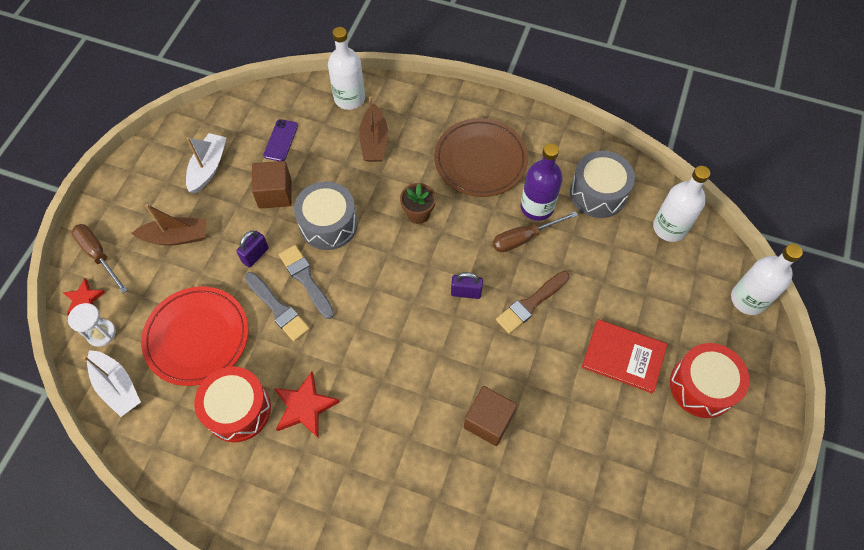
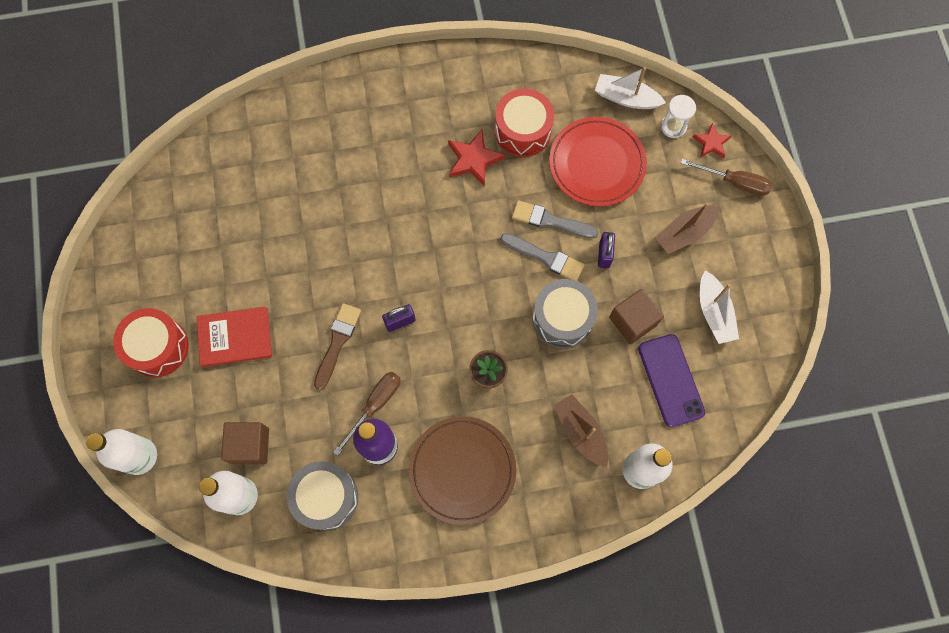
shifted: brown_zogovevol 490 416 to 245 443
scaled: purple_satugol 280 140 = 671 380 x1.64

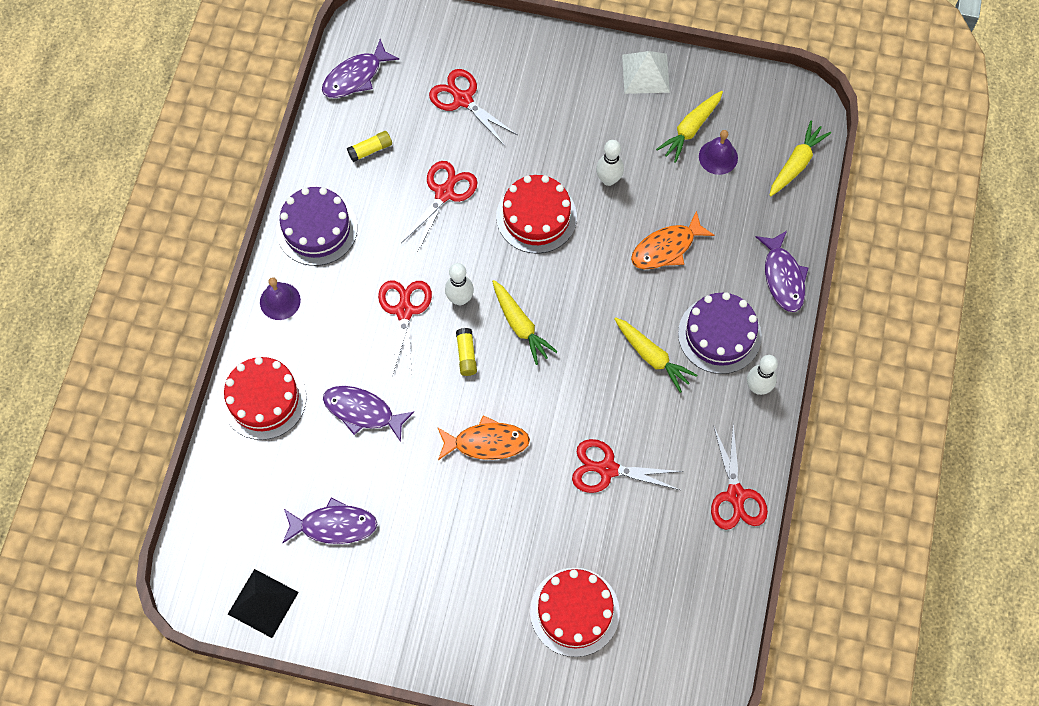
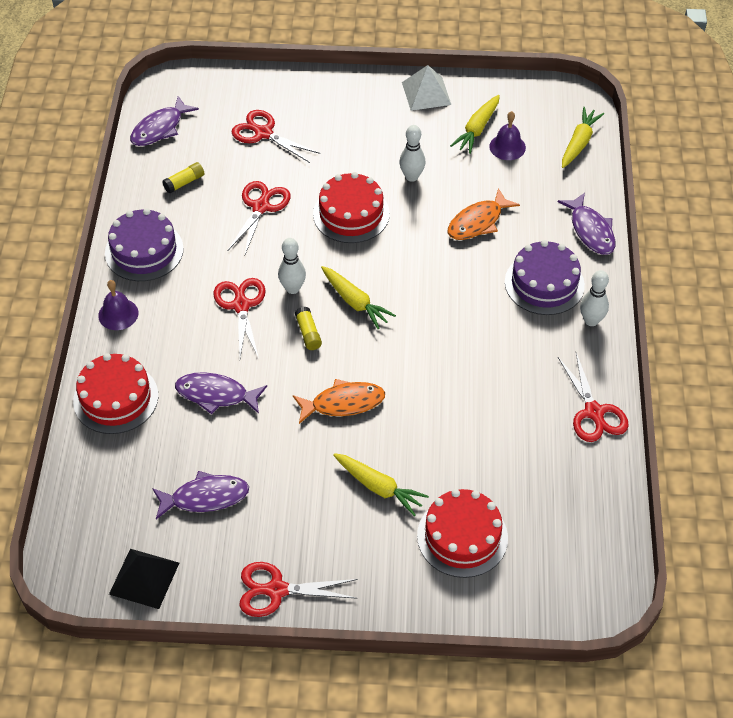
shifted: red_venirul 627 466 to 298 589; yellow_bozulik 655 355 to 381 484

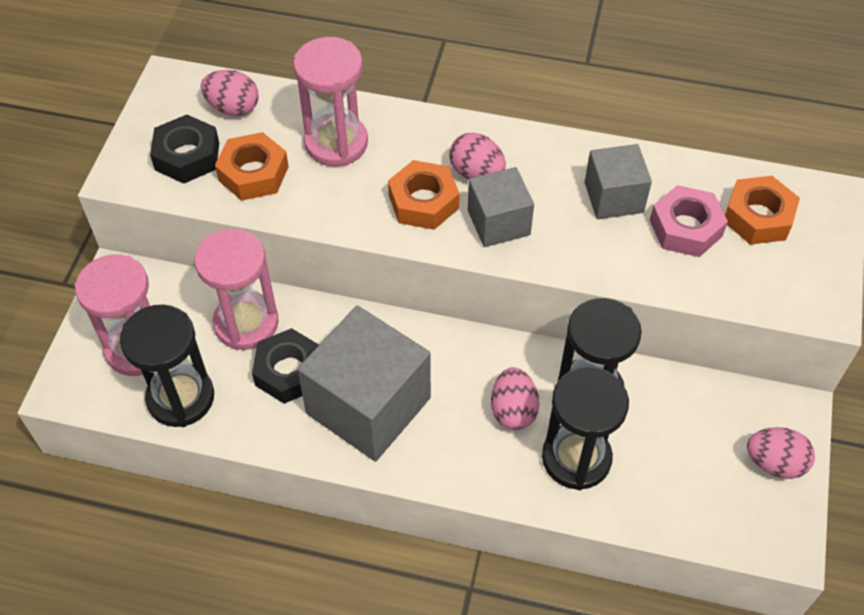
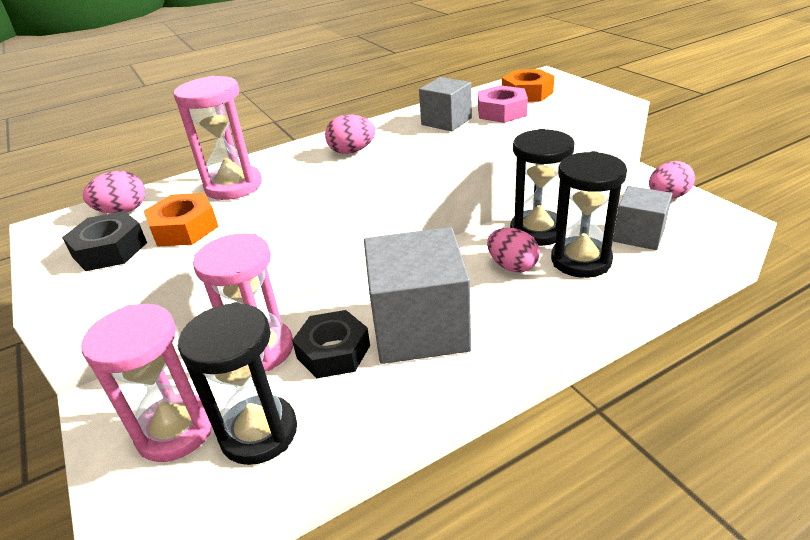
gone: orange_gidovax 424 195
shifted: grey_zogovevol 501 207 to 642 218

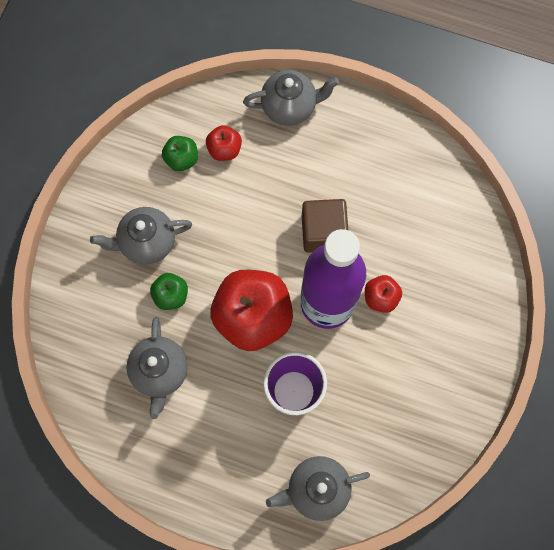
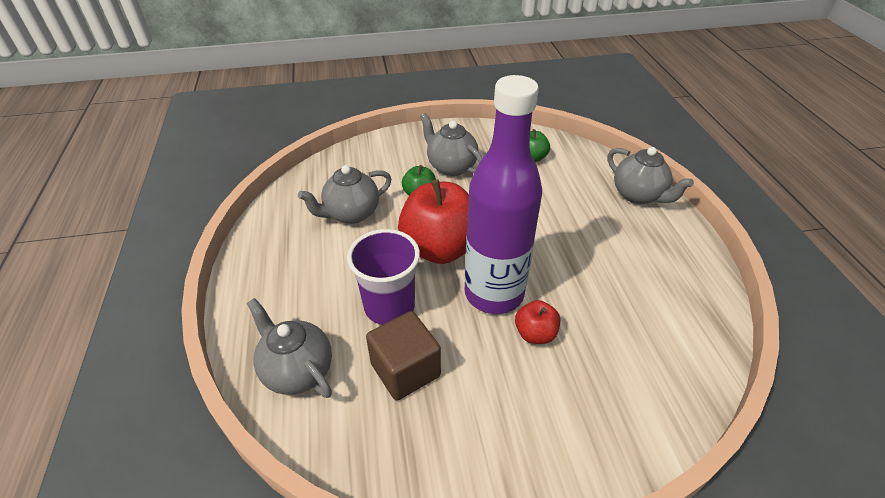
gone: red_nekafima 224 143
shifted: brown_zogovevol 325 226 to 403 356

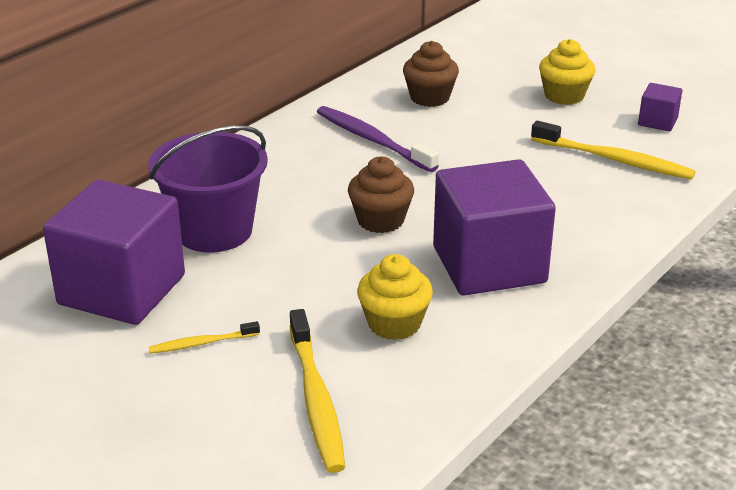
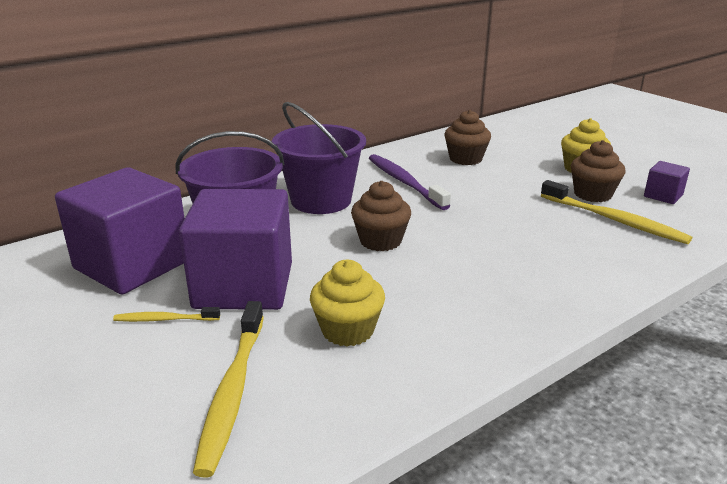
new: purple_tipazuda 319 158; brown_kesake 598 171
shifted: purple_zogovevol 494 227 to 235 249

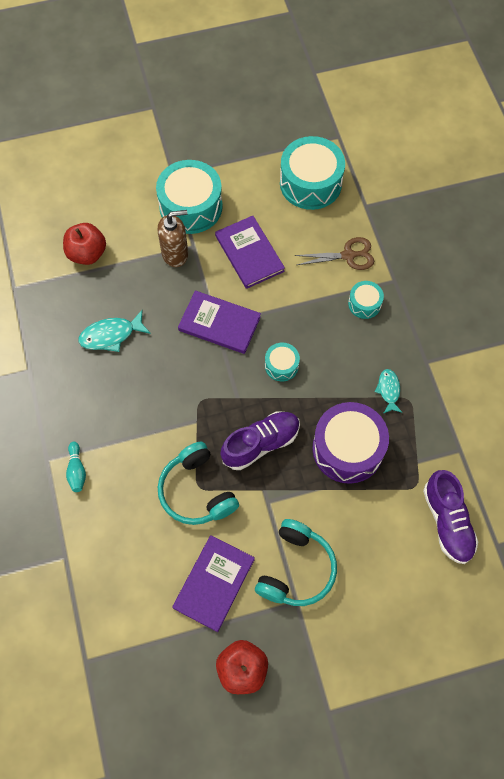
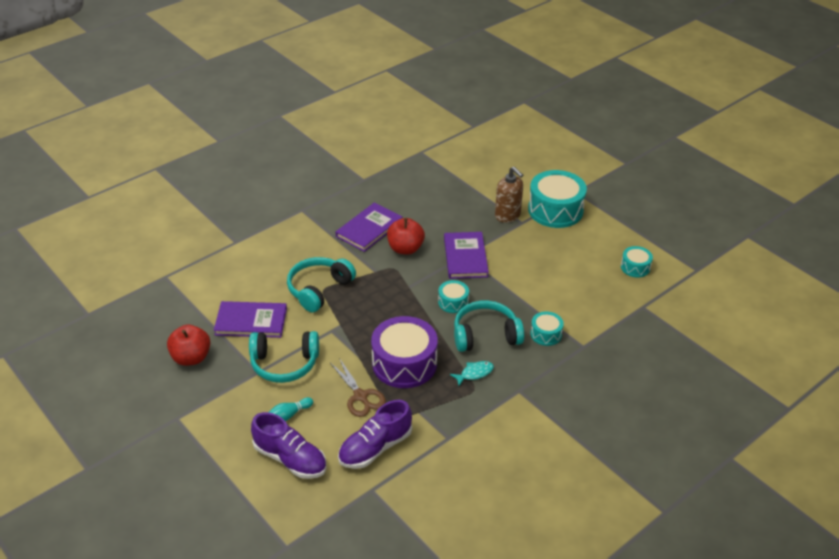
gone: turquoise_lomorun 115 331
new: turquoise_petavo 489 326
shifted: red_nekafima 84 244 to 406 236; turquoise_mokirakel 76 467 to 291 409; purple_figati 250 252 to 369 227; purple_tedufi 260 441 to 288 445; brown_venirul 334 253 to 358 387
scaled: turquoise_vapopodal 312 173 = 637 261 x0.50

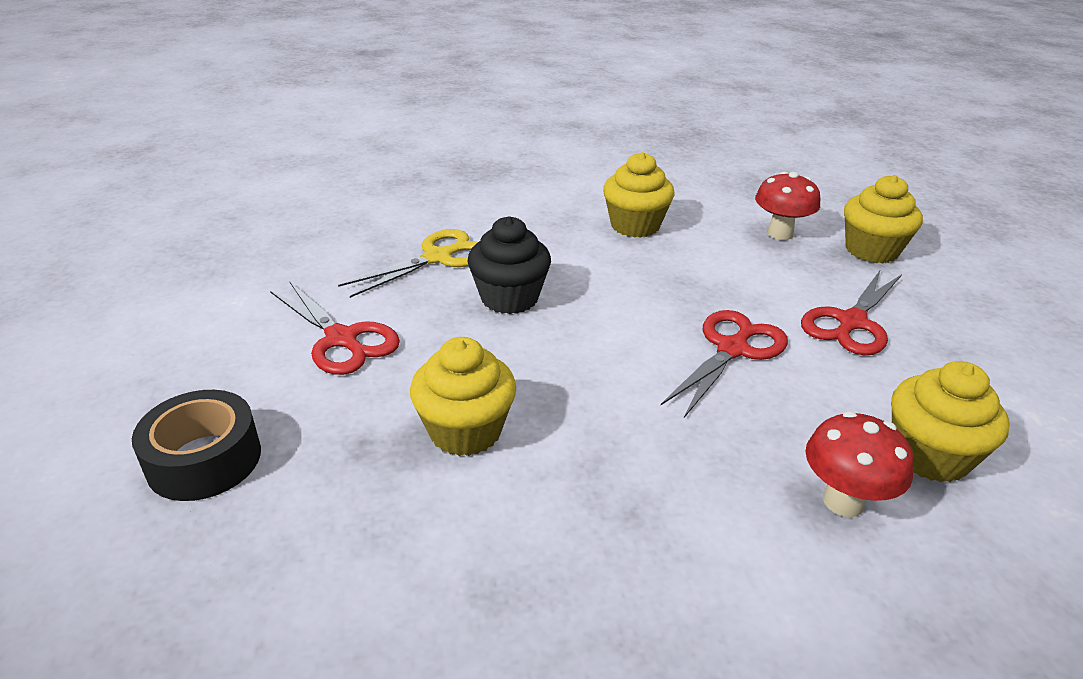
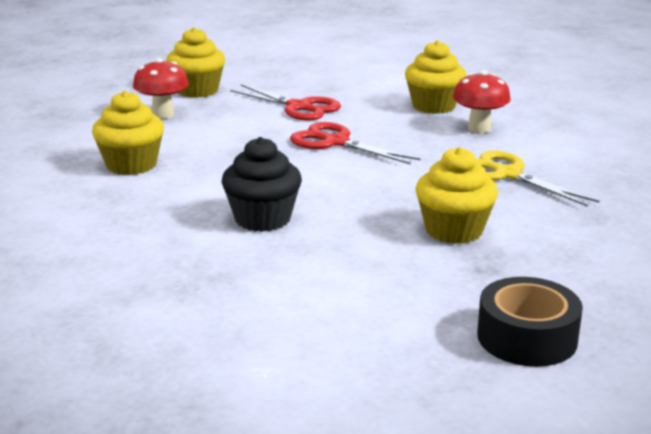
gone: red_venirul 335 328
shifted: yellow_venirul 408 263 to 538 178

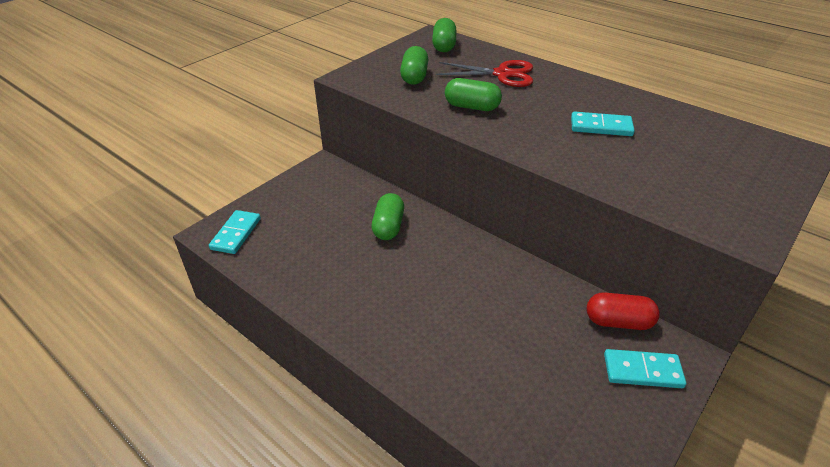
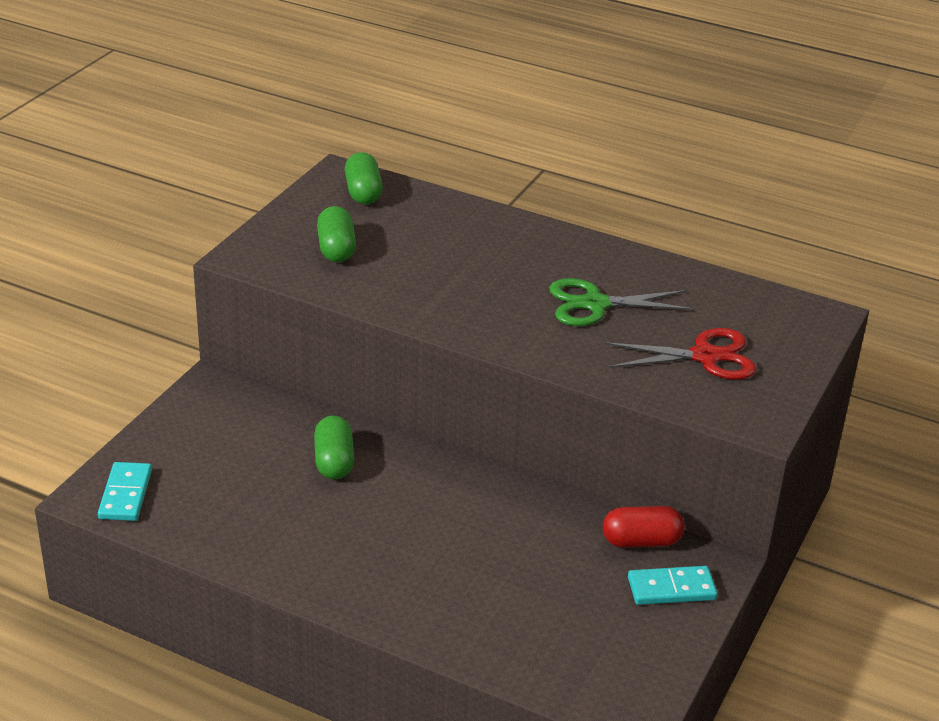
gone: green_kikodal 473 94
shifted: red_venirul 484 73 to 679 354
swapped: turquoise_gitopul 603 123 to green_venirul 622 302

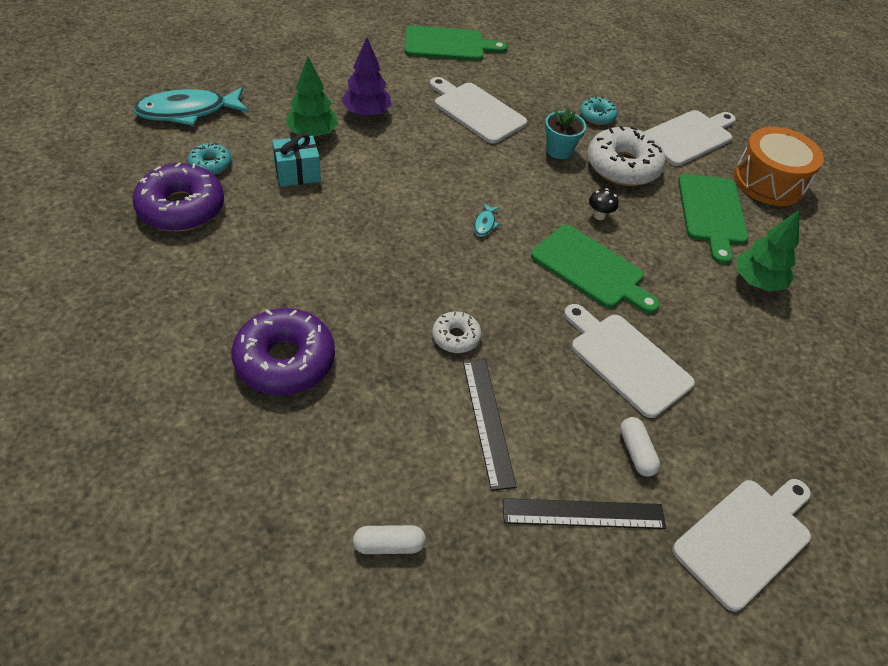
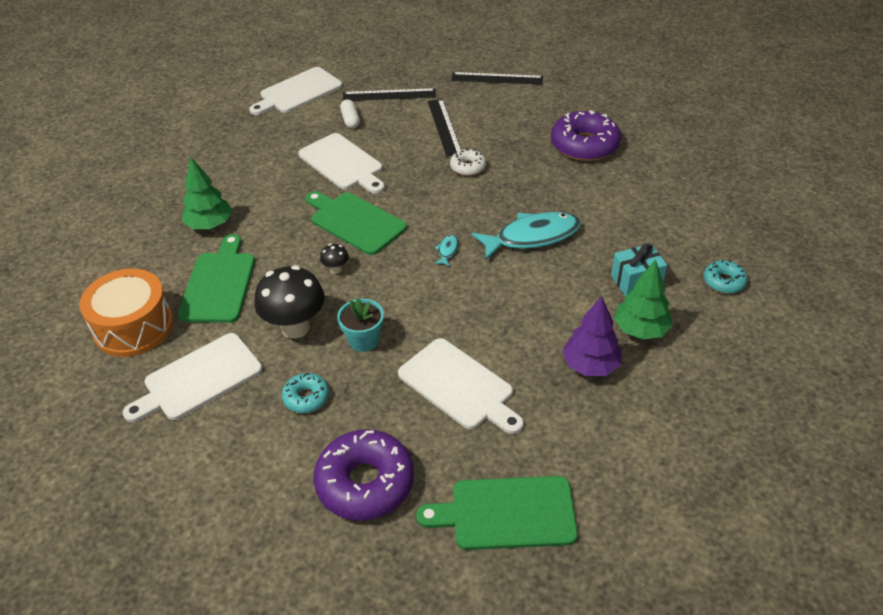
shifted: turquoise_lomorun 190 106 to 526 236; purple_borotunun 178 197 to 363 475
swapped: white_kikodal 389 539 to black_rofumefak 497 78; white_borotunun 626 156 to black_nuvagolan 290 301

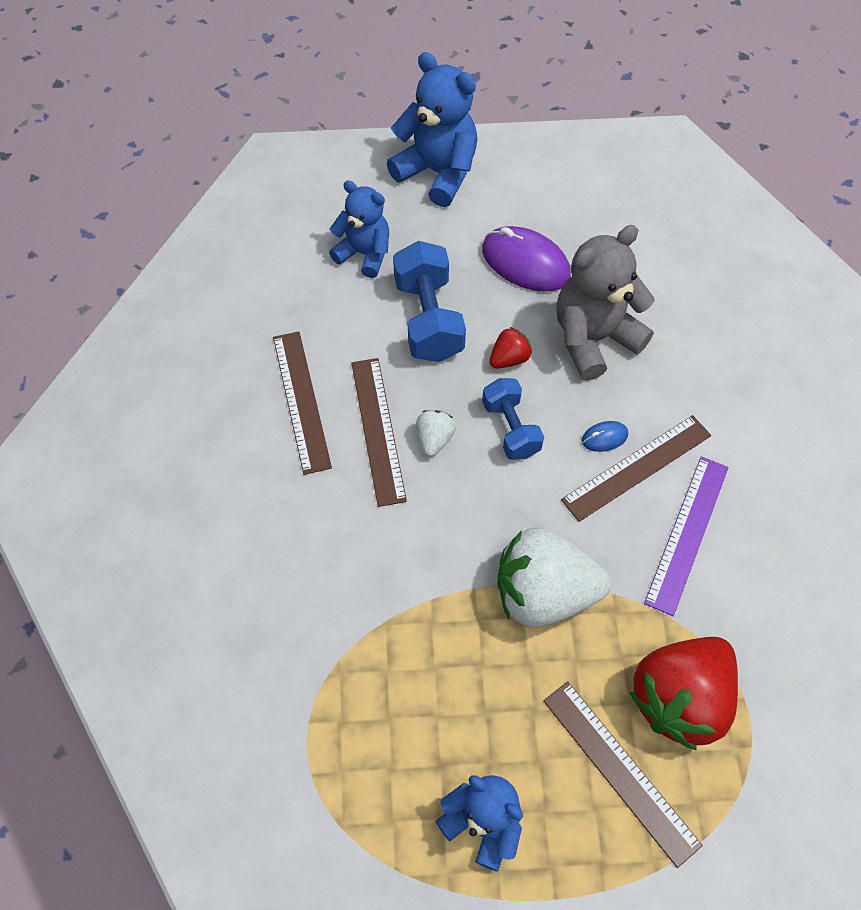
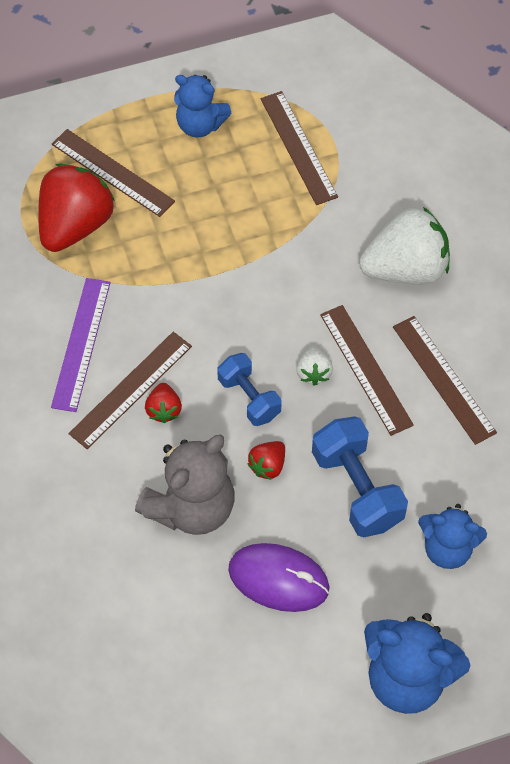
new: brown_rofumefak 299 148
shifted: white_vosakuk 554 578 to 404 245
swapped: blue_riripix 605 436 to red_vosakuk 163 403

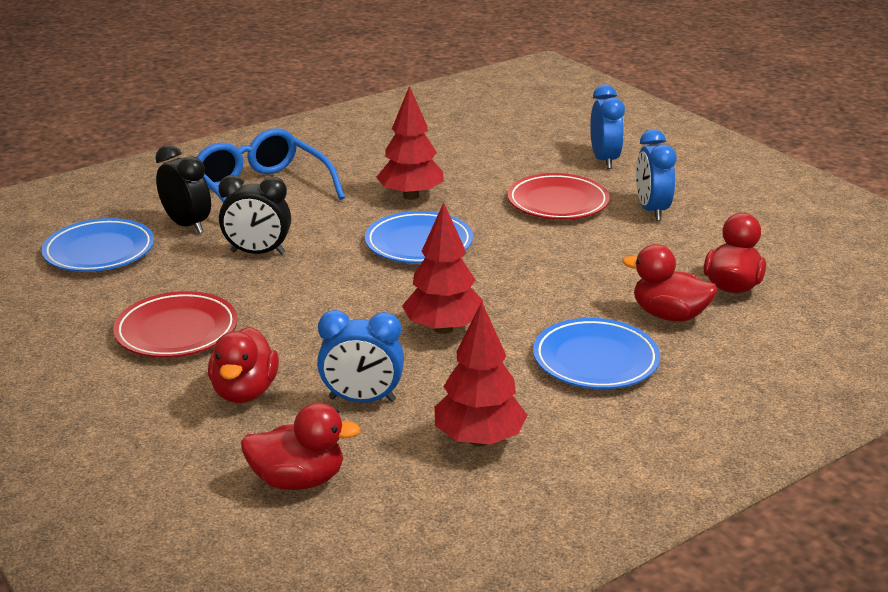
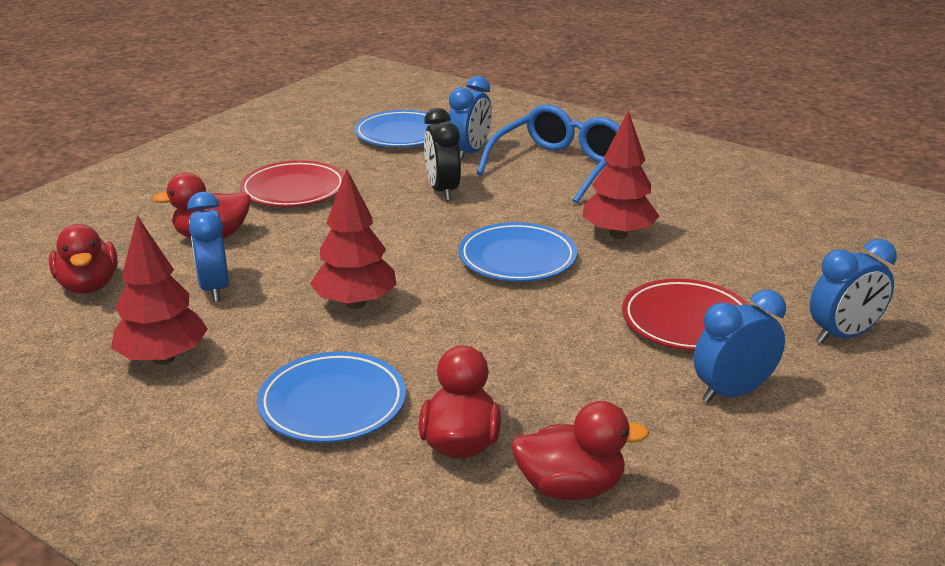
repainted: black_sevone 183 189 to blue_sevone 470 118

